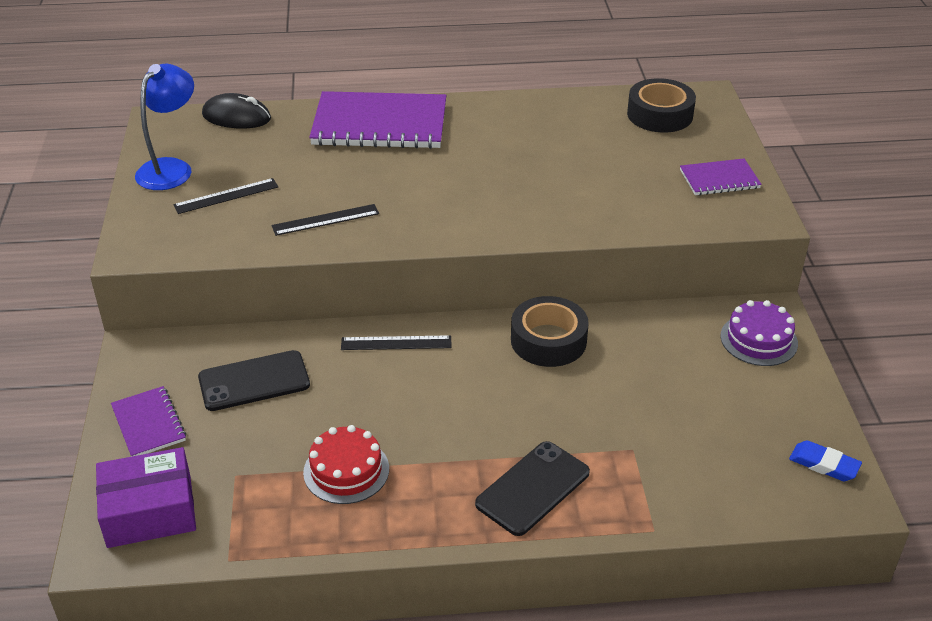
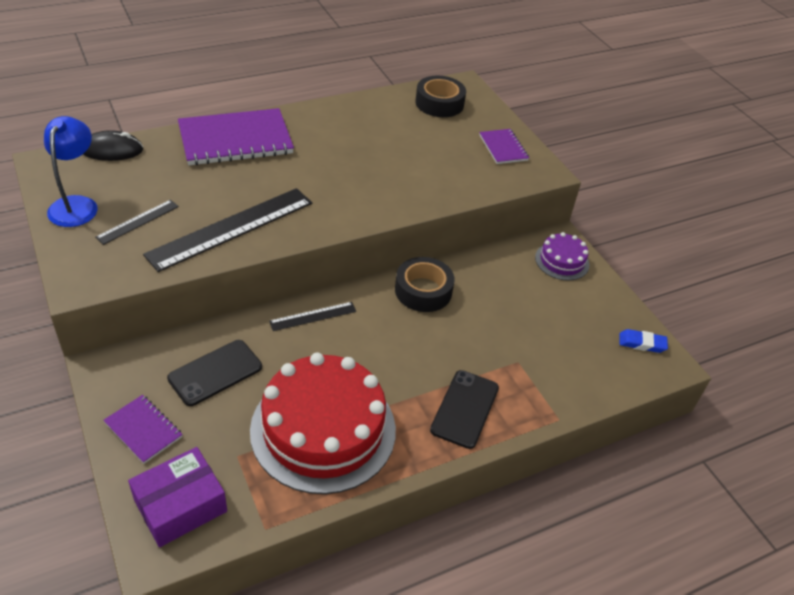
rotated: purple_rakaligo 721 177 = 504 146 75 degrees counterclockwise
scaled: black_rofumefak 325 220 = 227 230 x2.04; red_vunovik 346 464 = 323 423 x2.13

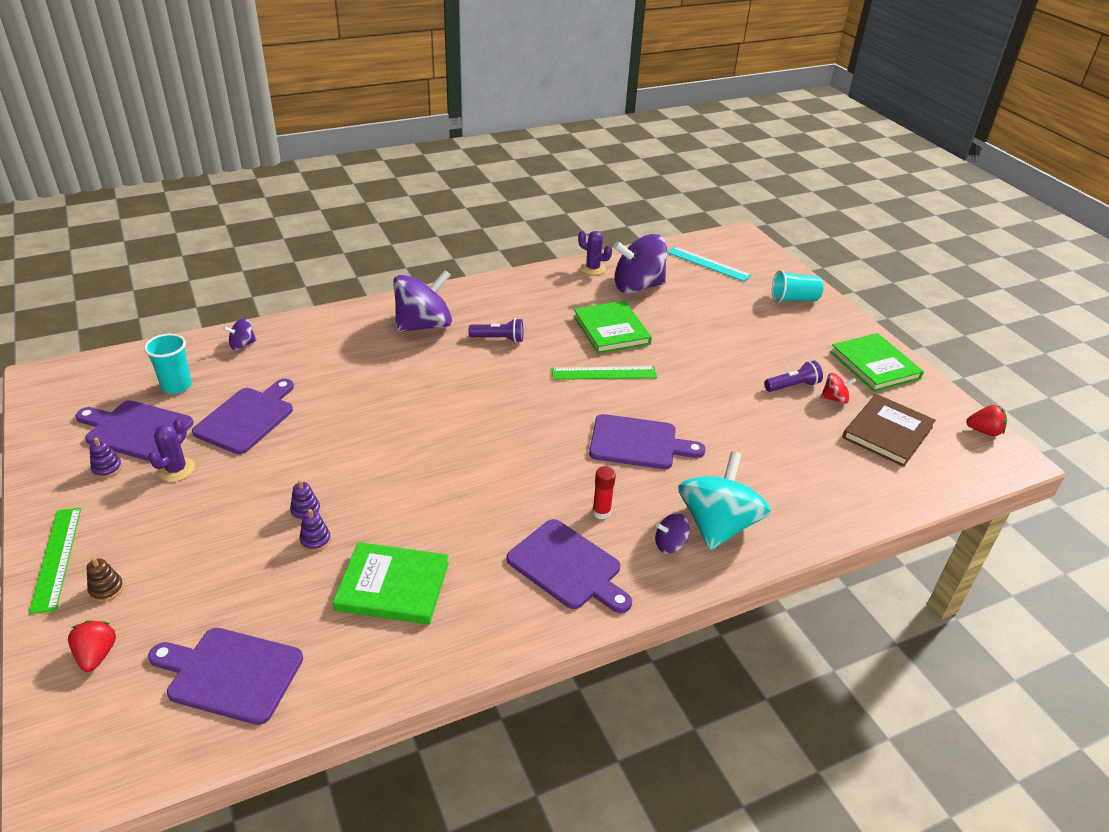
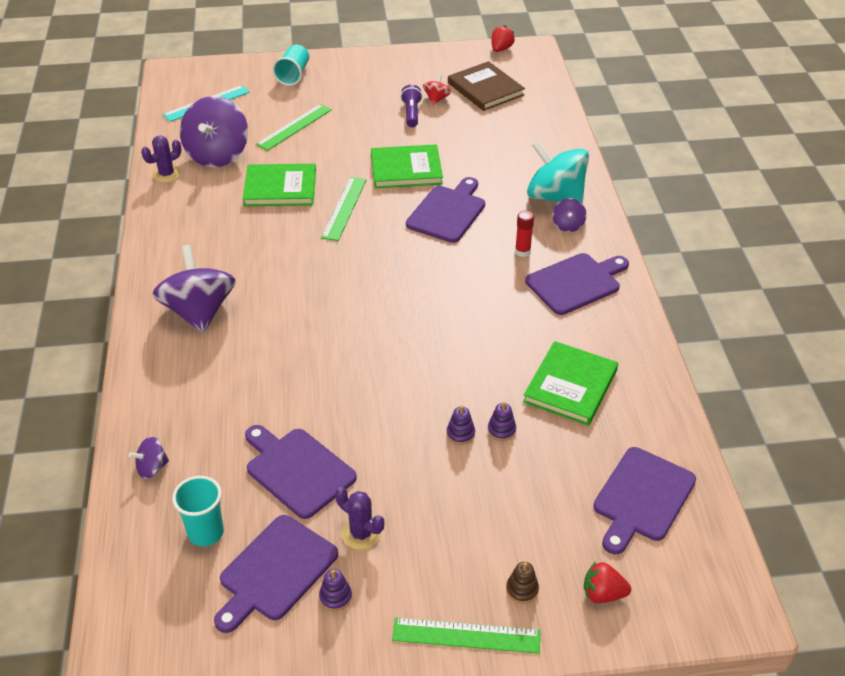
gone: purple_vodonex 495 330
new: green_rofumefak 294 127
shifted: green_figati 877 362 to 407 166
rotated: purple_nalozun 240 334 = 149 457 75 degrees clockwise

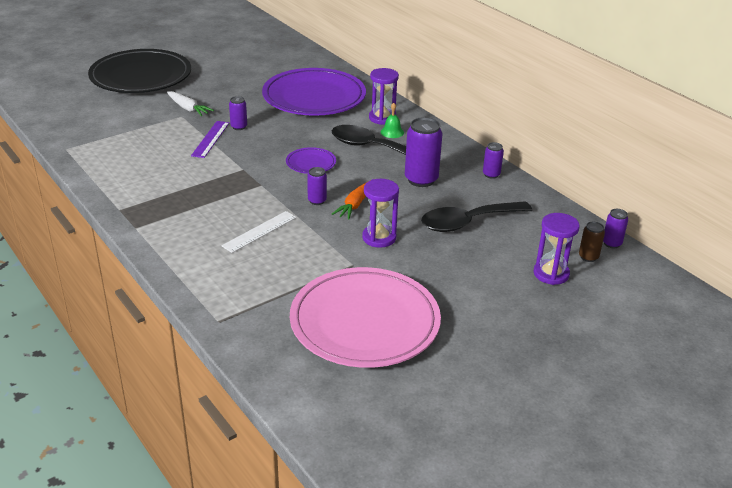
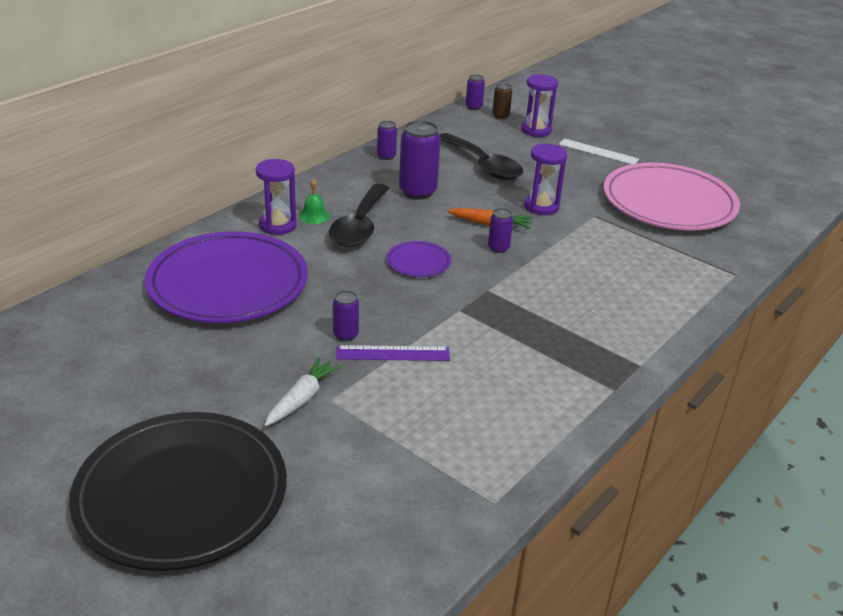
shifted: white_rofumefak 259 232 to 599 151

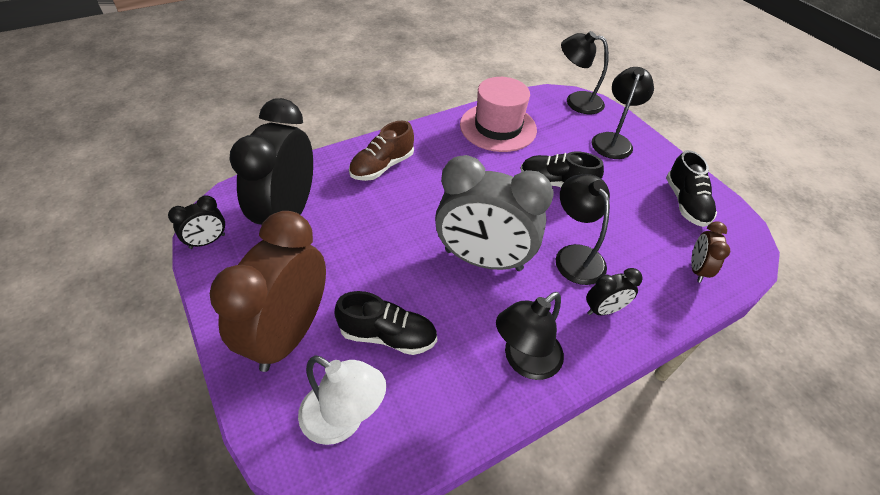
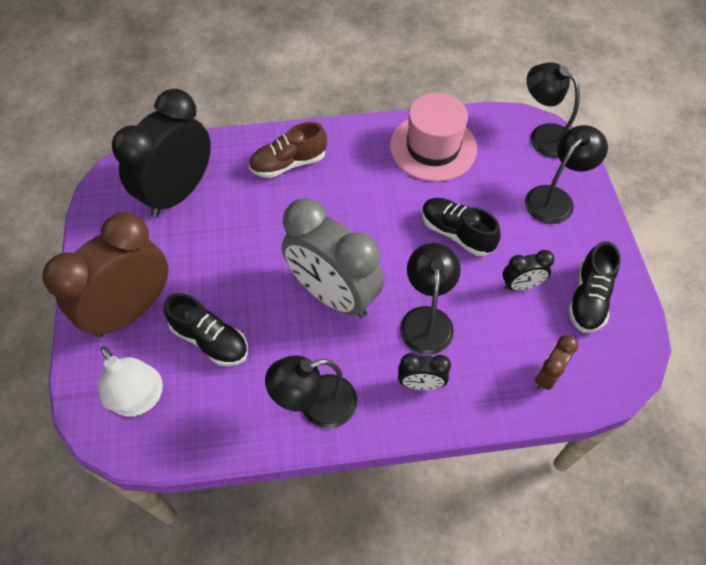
shifted: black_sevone 196 222 to 528 270

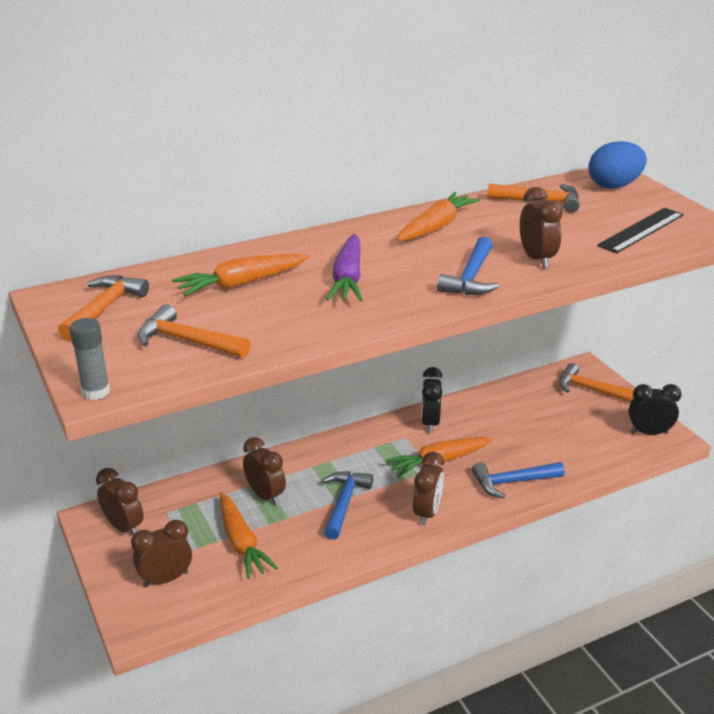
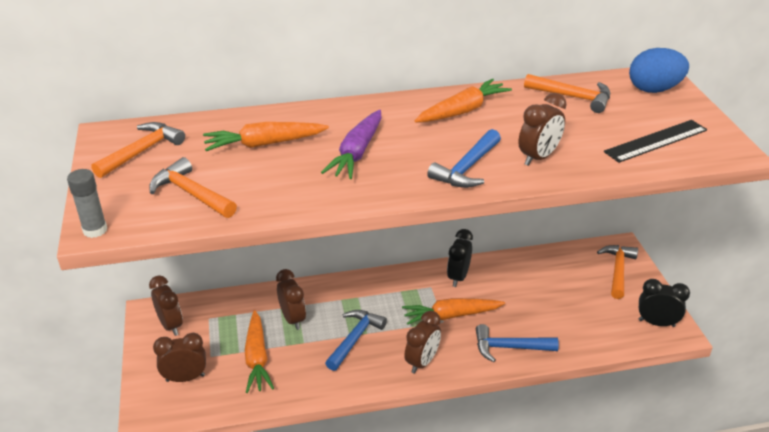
rotated: brown_sevone 541 227 = 542 129 45 degrees clockwise; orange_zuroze 596 382 = 617 272 60 degrees clockwise

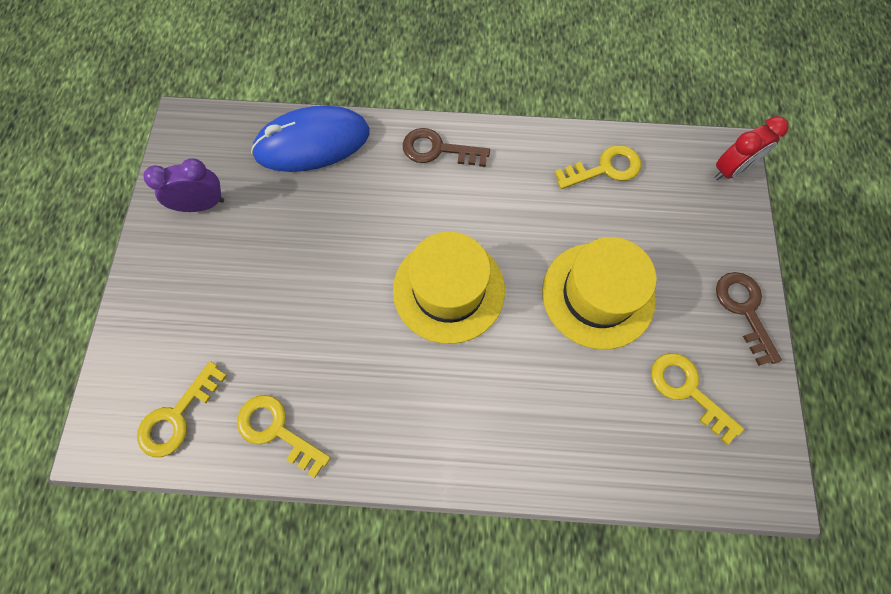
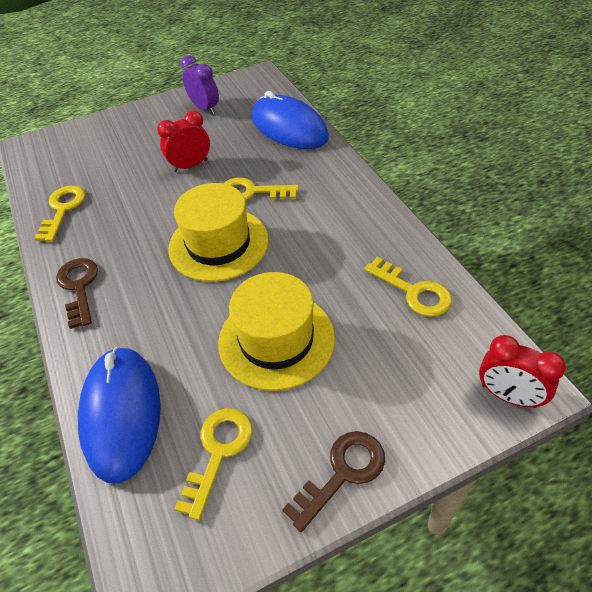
new: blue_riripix 119 415; red_sevone 183 141
shifted: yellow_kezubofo 182 409 to 261 189; brown_kezubofo 446 147 to 77 293

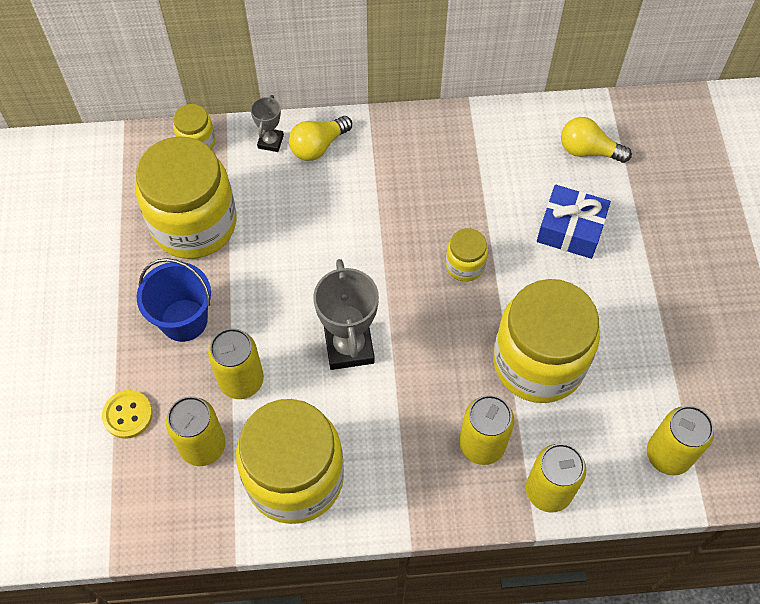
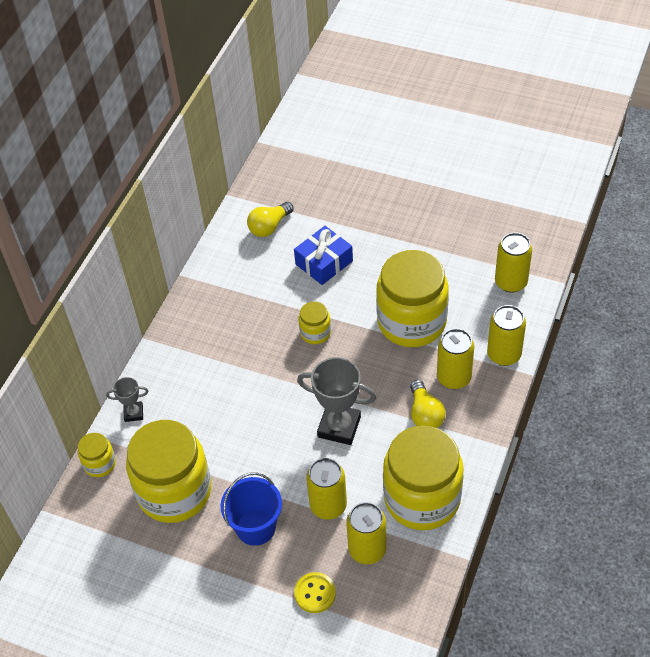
shifted: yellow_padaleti 320 138 to 428 404
rotated: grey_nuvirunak 267 123 = 127 399 45 degrees counterclockwise

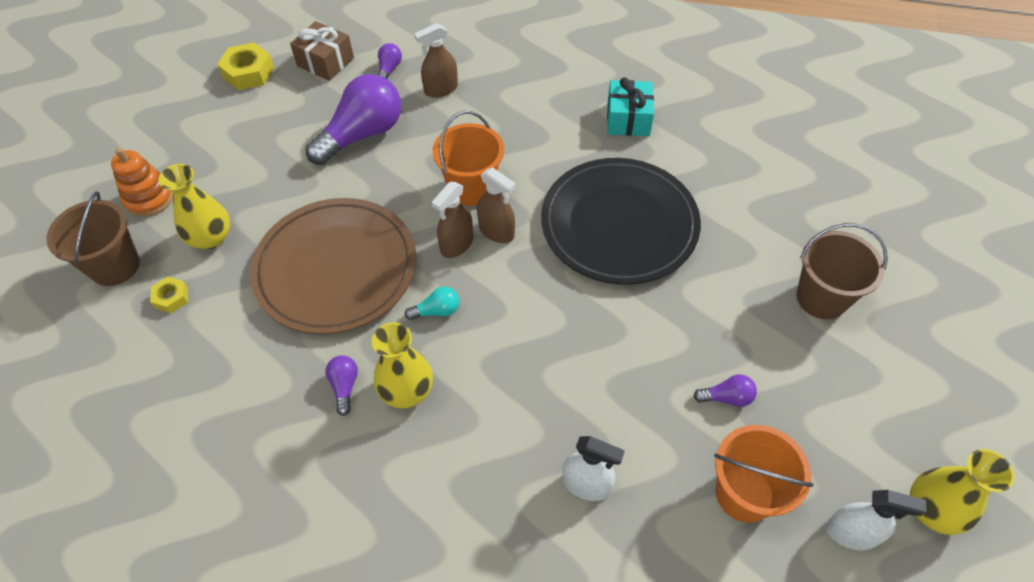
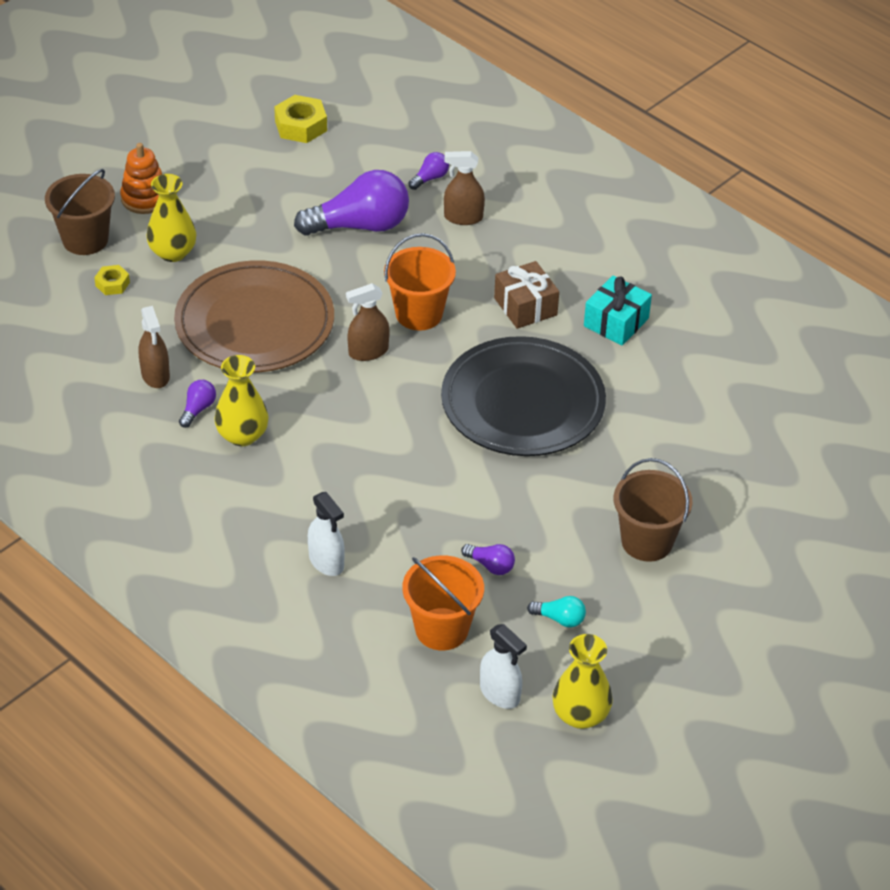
shifted: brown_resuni 322 51 to 526 295; turquoise_padaleti 432 303 to 556 611; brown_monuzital 496 205 to 154 347

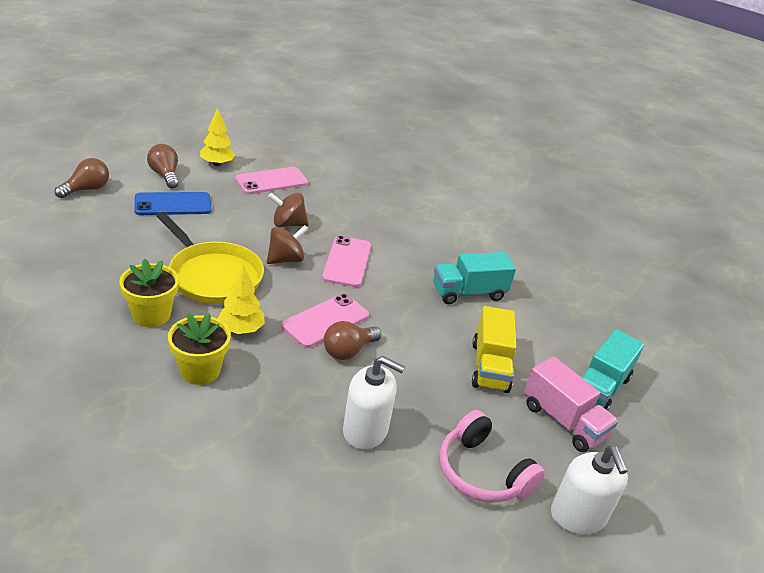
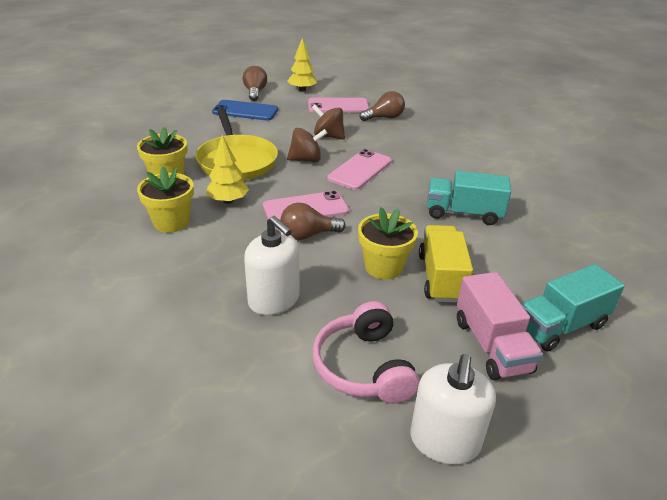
new: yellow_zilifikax 388 243
shifted: brown_padaleti 82 178 to 382 106
rotated: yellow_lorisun 494 349 = 446 264 150 degrees clockwise

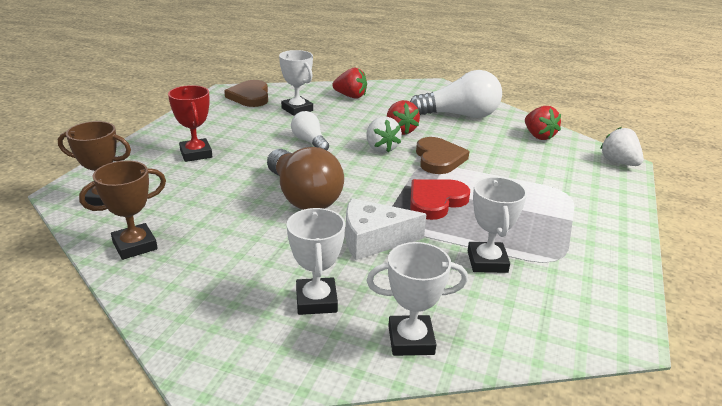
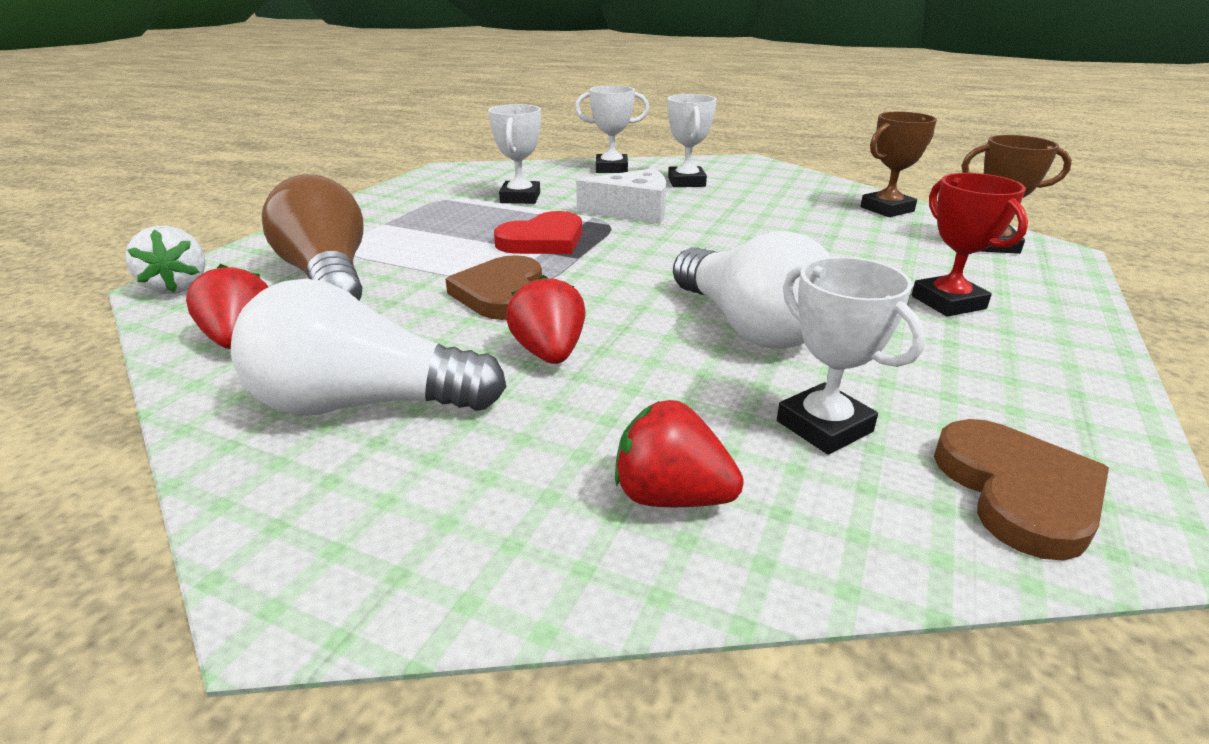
gone: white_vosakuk 384 135
shifted: brown_padaleti 305 178 to 312 237
scaled: white_padaleti 310 130 = 752 290 x1.81

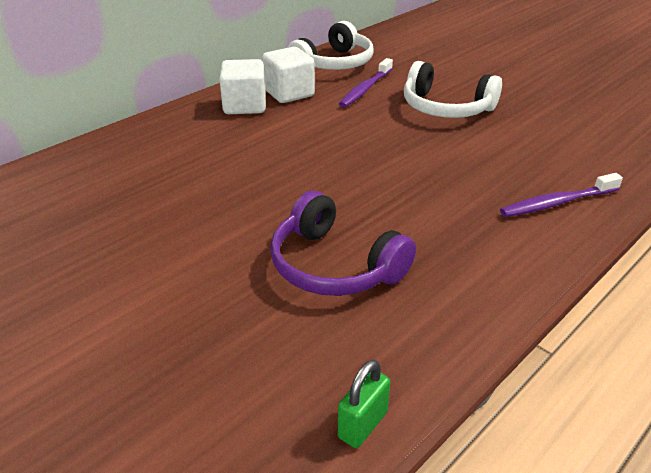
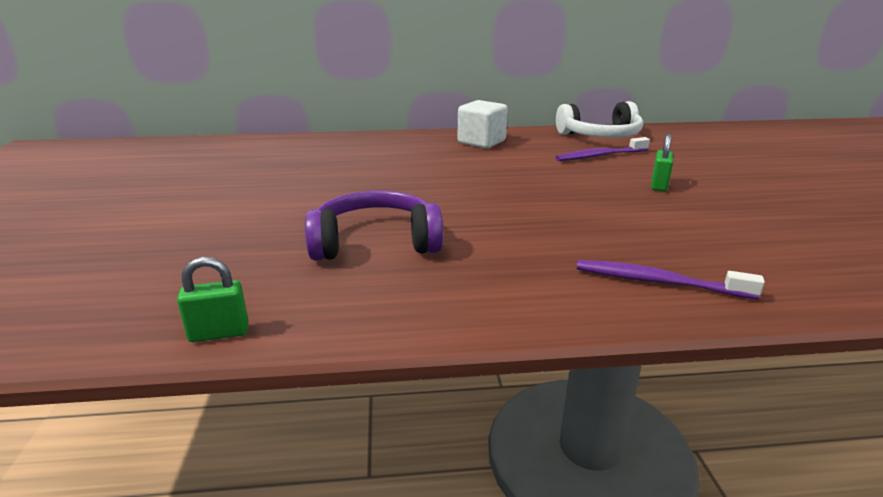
gone: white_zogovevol 288 75
swapped: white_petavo 453 89 to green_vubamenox 662 162
rotated: purple_petavo 343 243 = 374 226 90 degrees clockwise

